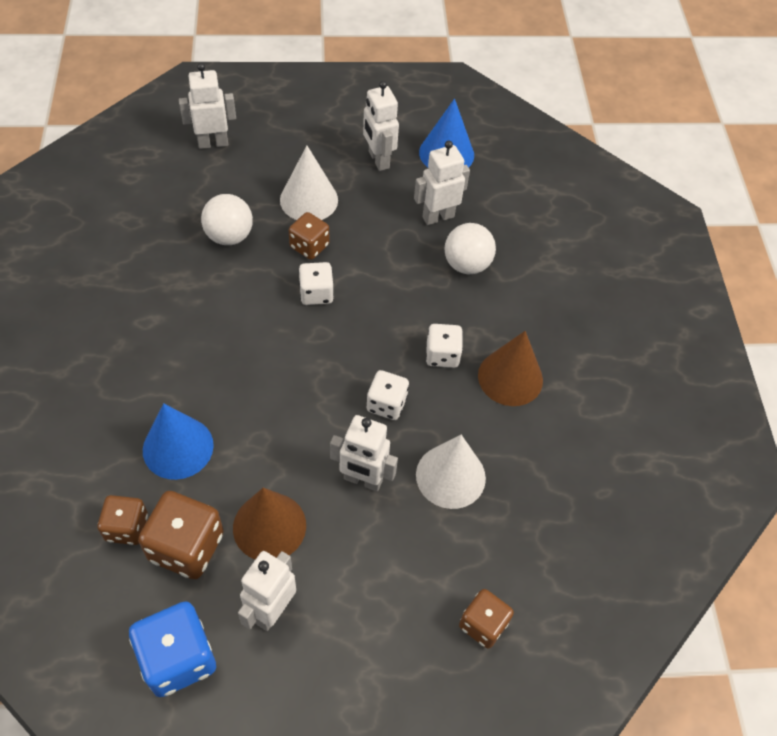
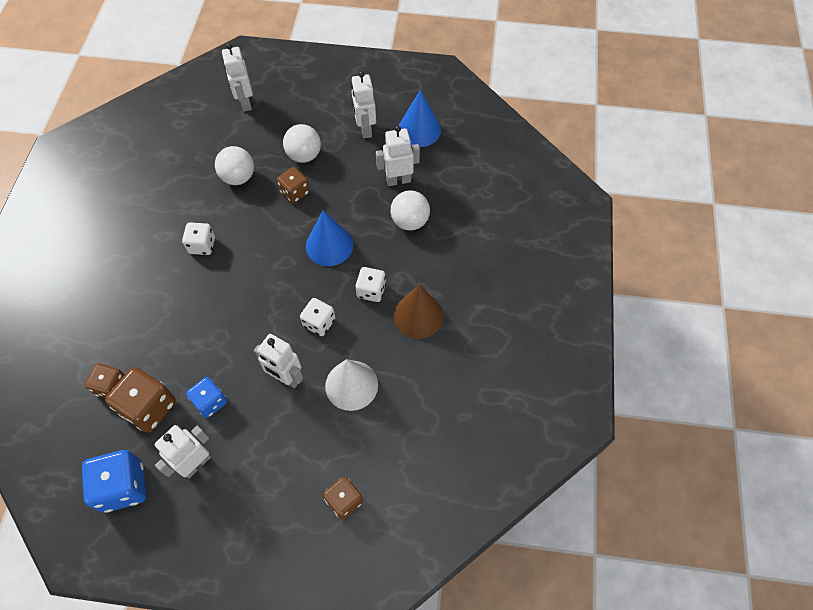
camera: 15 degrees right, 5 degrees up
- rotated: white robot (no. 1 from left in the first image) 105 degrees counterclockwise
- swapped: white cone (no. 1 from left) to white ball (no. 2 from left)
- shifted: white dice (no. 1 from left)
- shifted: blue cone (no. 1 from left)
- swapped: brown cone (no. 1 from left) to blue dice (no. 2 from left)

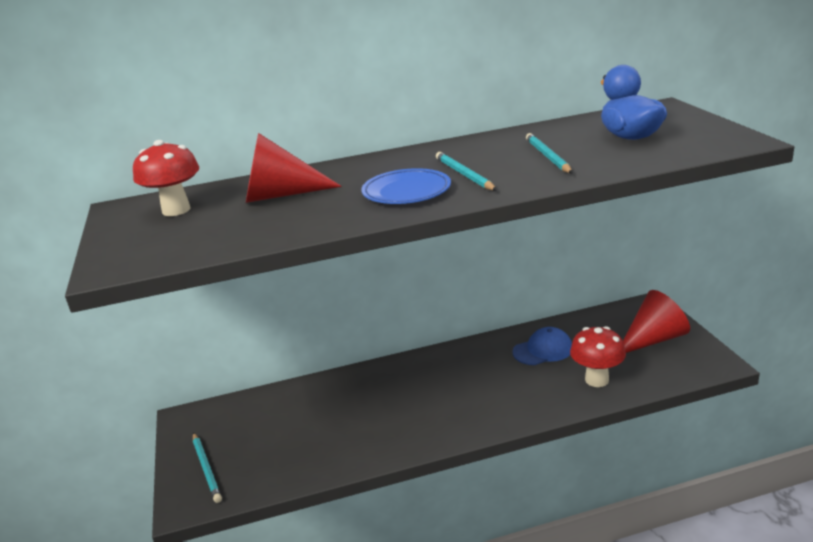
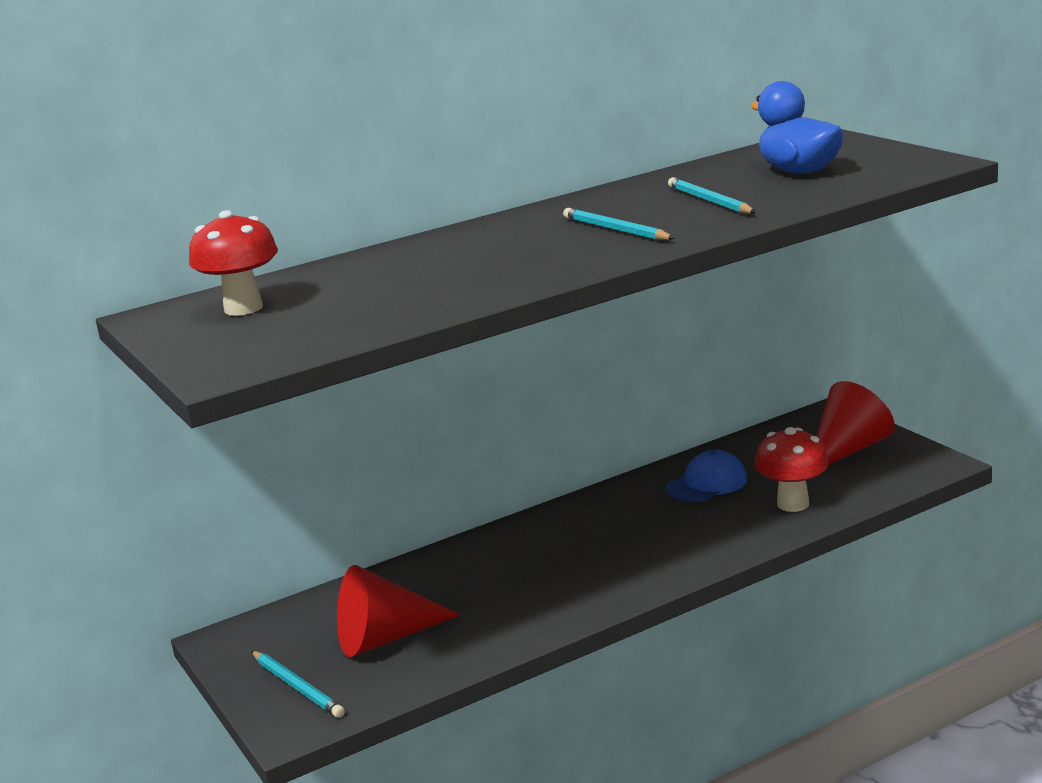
camera: 15 degrees left, 5 degrees down
- shifted: red cone (no. 1 from left)
- gone: blue plate

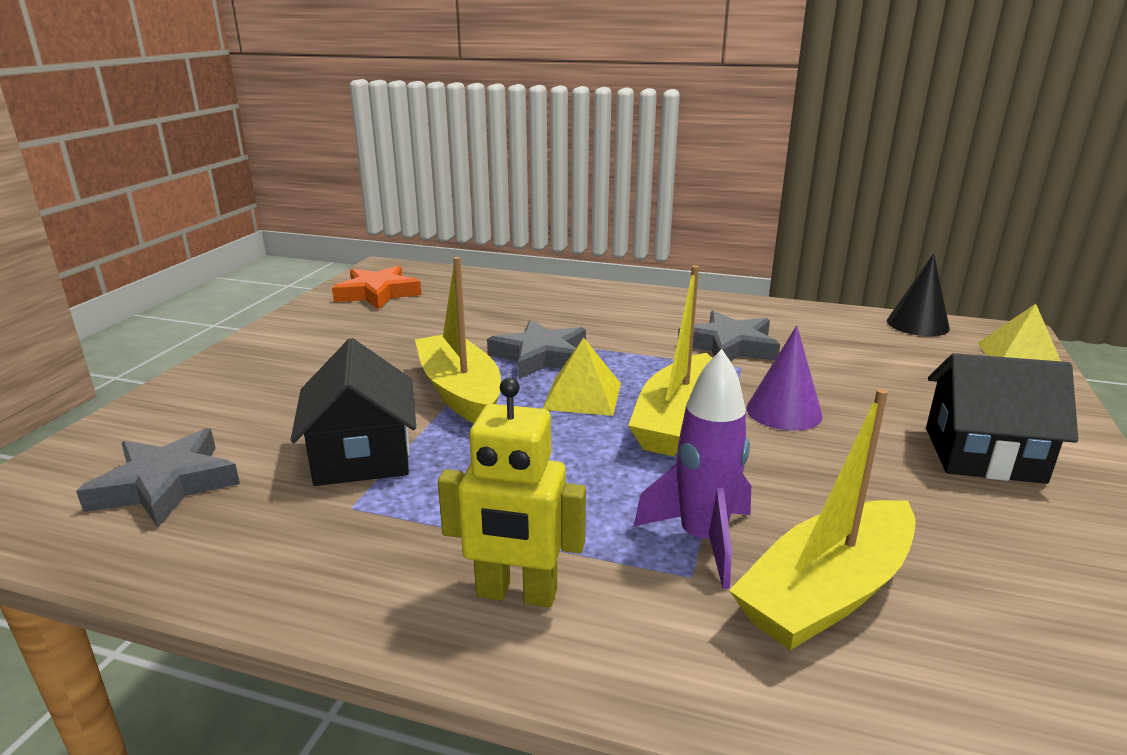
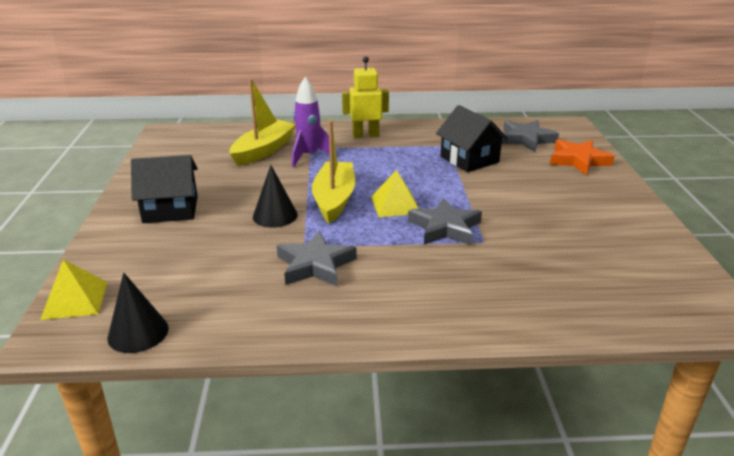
camera: 160 degrees right, 5 degrees up
- gone: yellow boat (no. 1 from left)
- shifted: orange star
- repainted: purple cone to black cone (no. 2 from left)

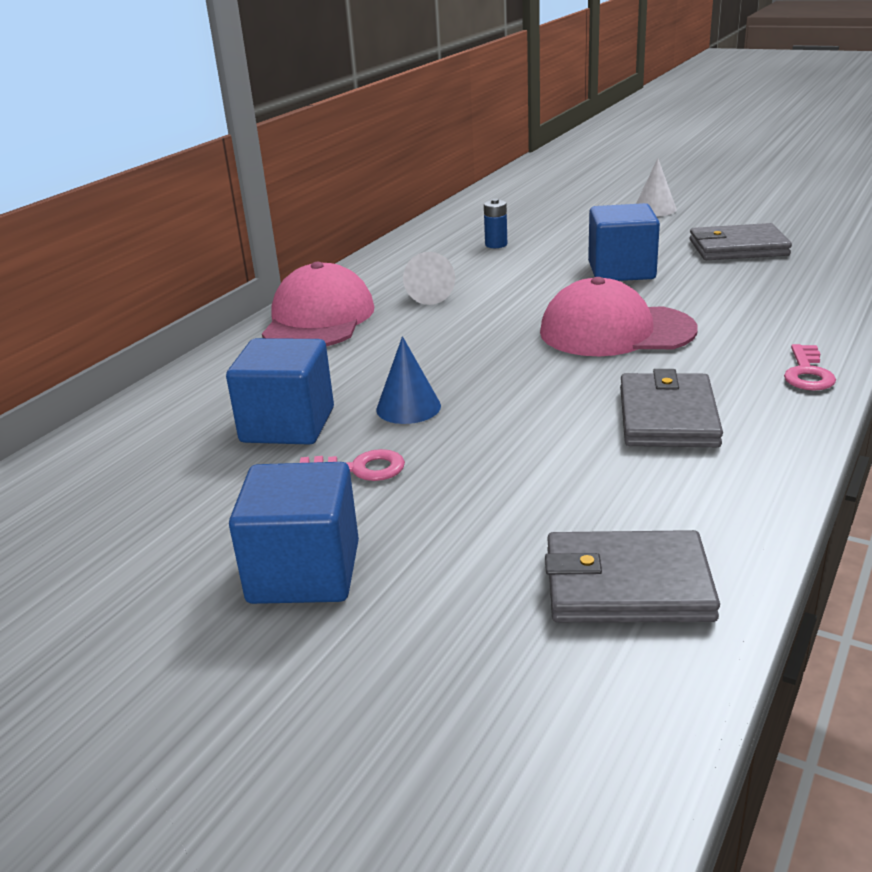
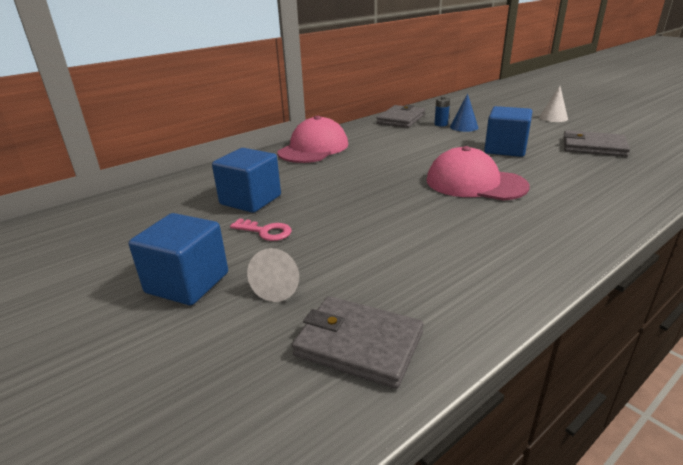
camera: 20 degrees right, 0 degrees up
- shifted: white cone (no. 1 from left)
- shifted: blue cone
- gone: pink key (no. 2 from left)
- shifted: grey wallet (no. 2 from left)

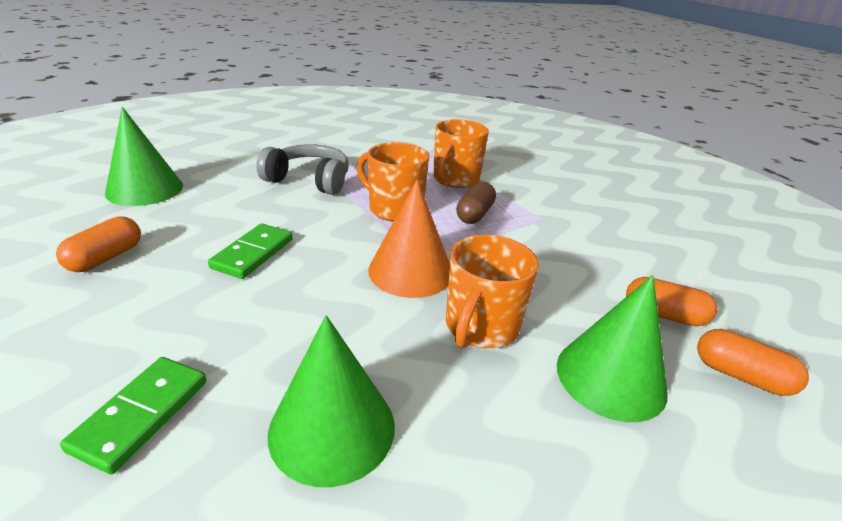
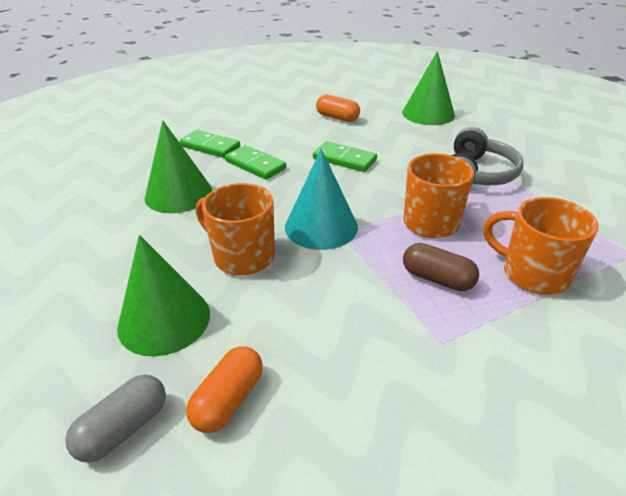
camera: 100 degrees right, 5 degrees up
- repainted: orange cone to turquoise cone
- repainted: orange capsule (no. 3 from left) to grey capsule
- new: green domino (no. 2 from left)

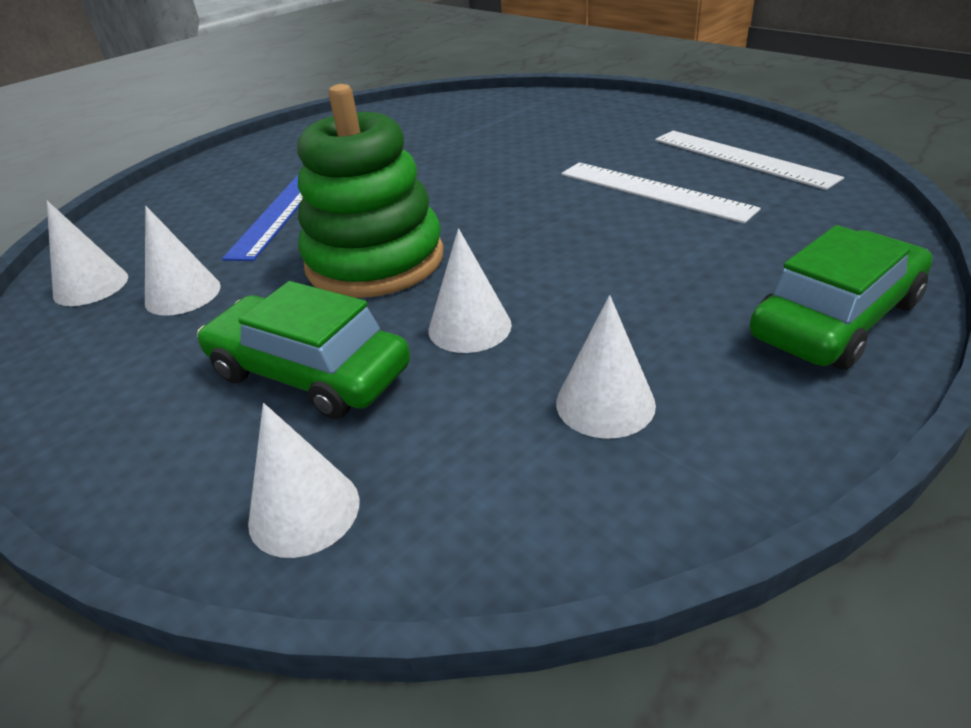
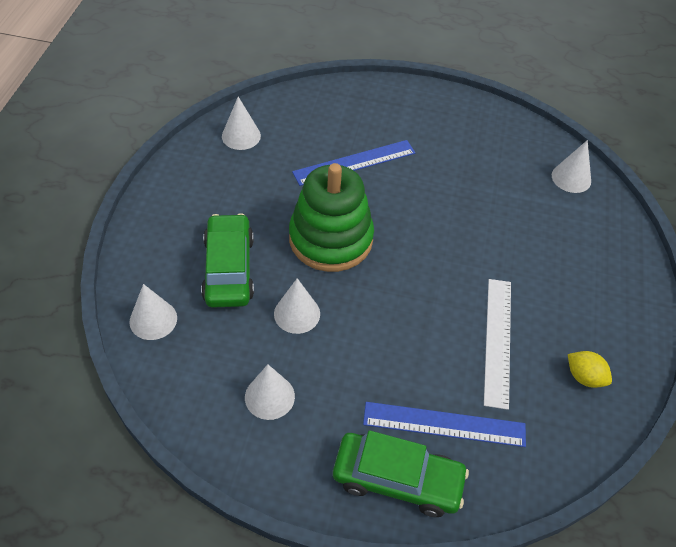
camera: 50 degrees right, 15 degrees up
- swapped: white ruler (no. 2 from left) to yellow lemon
- shifted: white cone (no. 2 from left in the first image) to white cone (no. 5 from left)
- new: blue ruler (no. 2 from left)

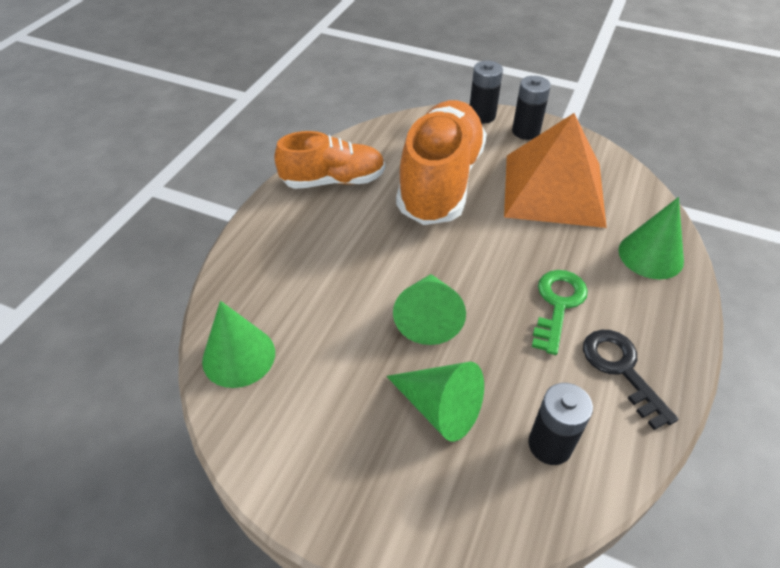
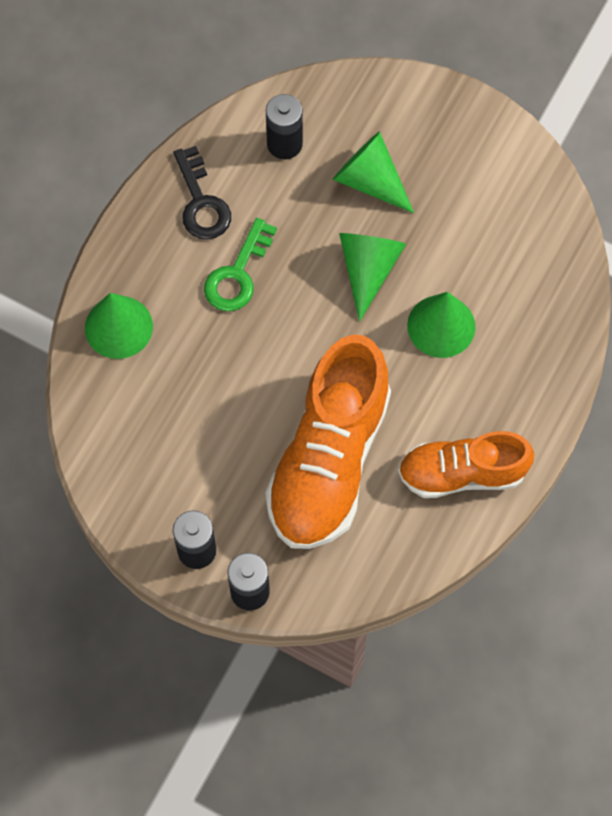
camera: 175 degrees left, 20 degrees up
- gone: orange pyramid
- shifted: green cone (no. 1 from left in the first image) to green cone (no. 4 from left)

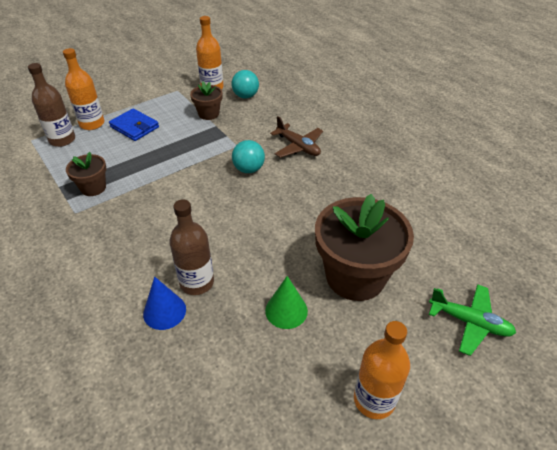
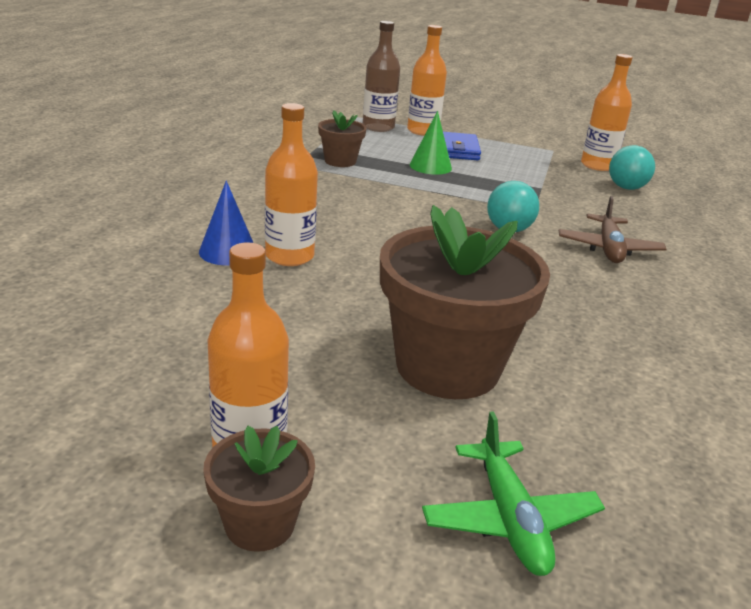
camera: 50 degrees right, 15 degrees down
- shifted: brown flower pot (no. 2 from left in the first image) to brown flower pot (no. 1 from left)
- repainted: brown bottle (no. 2 from left) to orange bottle (no. 2 from left)
- shifted: green cone

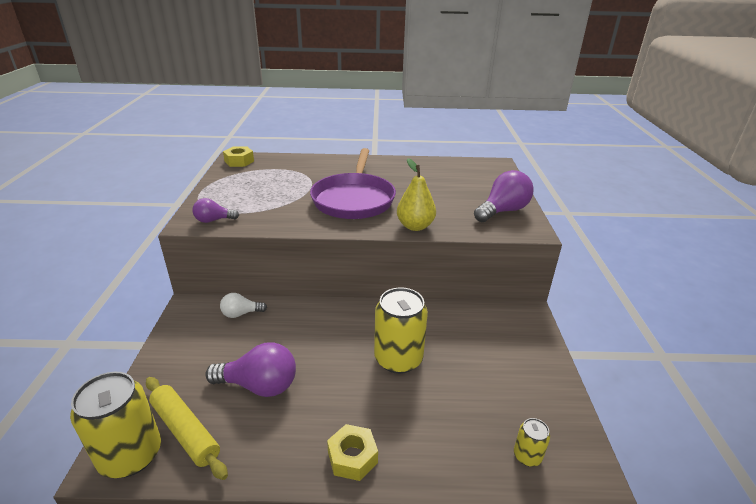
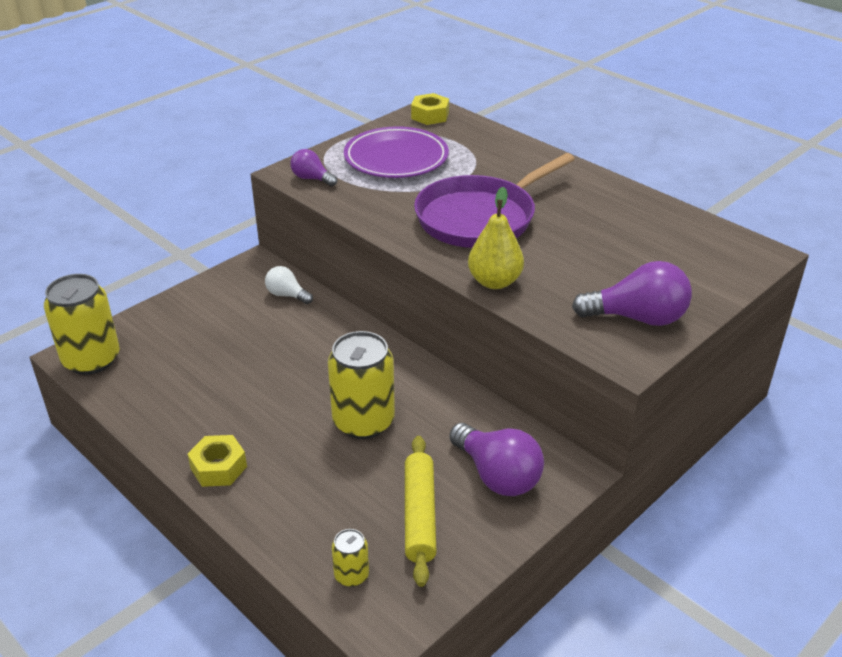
camera: 45 degrees right, 5 degrees up
- shifted: purple light bulb (no. 2 from left)
- shifted: yellow rolling pin
- new: purple plate

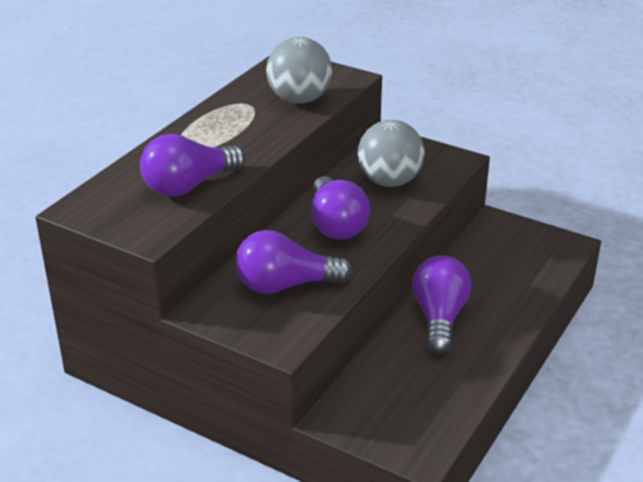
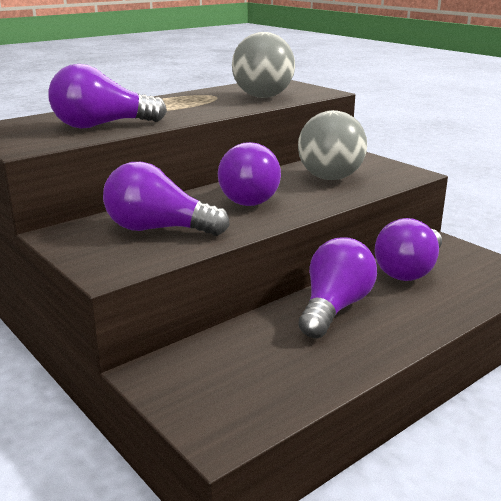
camera: 20 degrees right, 10 degrees down
- new: purple light bulb (no. 5 from left)

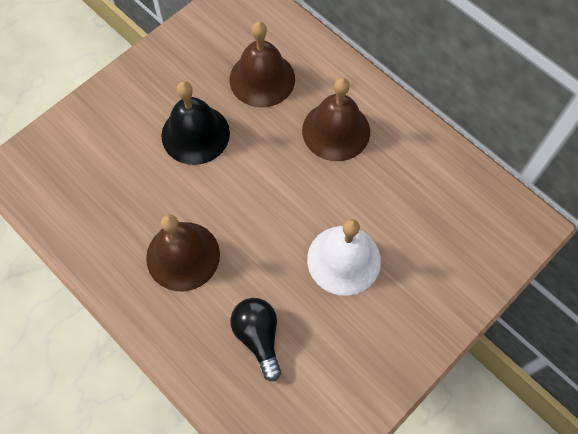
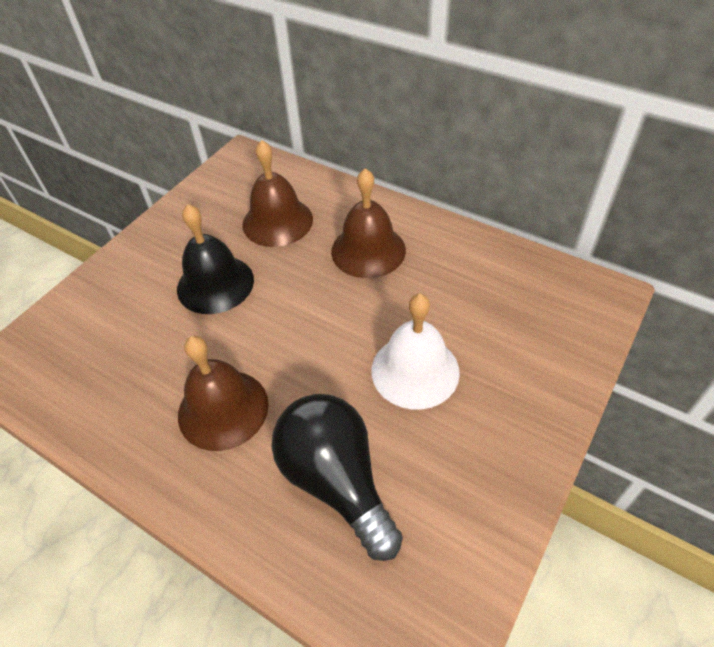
camera: 10 degrees left, 15 degrees down
- scaled: black light bulb x1.58

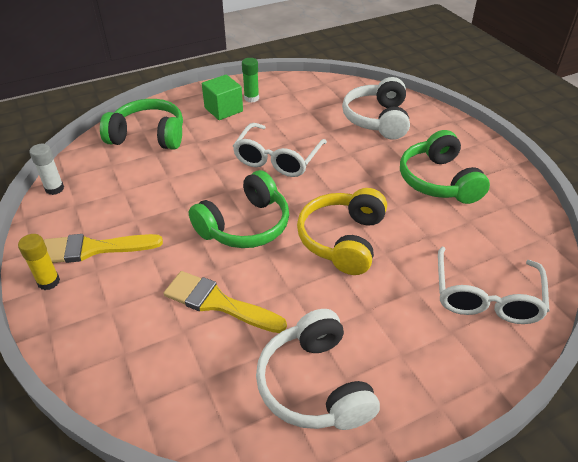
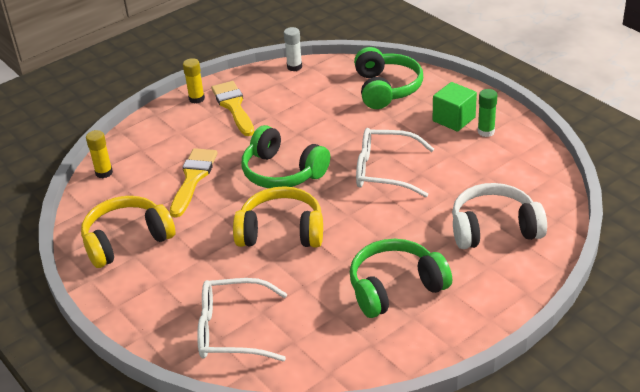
camera: 80 degrees right, 5 degrees down
- repainted: white headphones (no. 1 from left) to yellow headphones (no. 1 from left)
- new: yellow glue stick (no. 1 from left)

